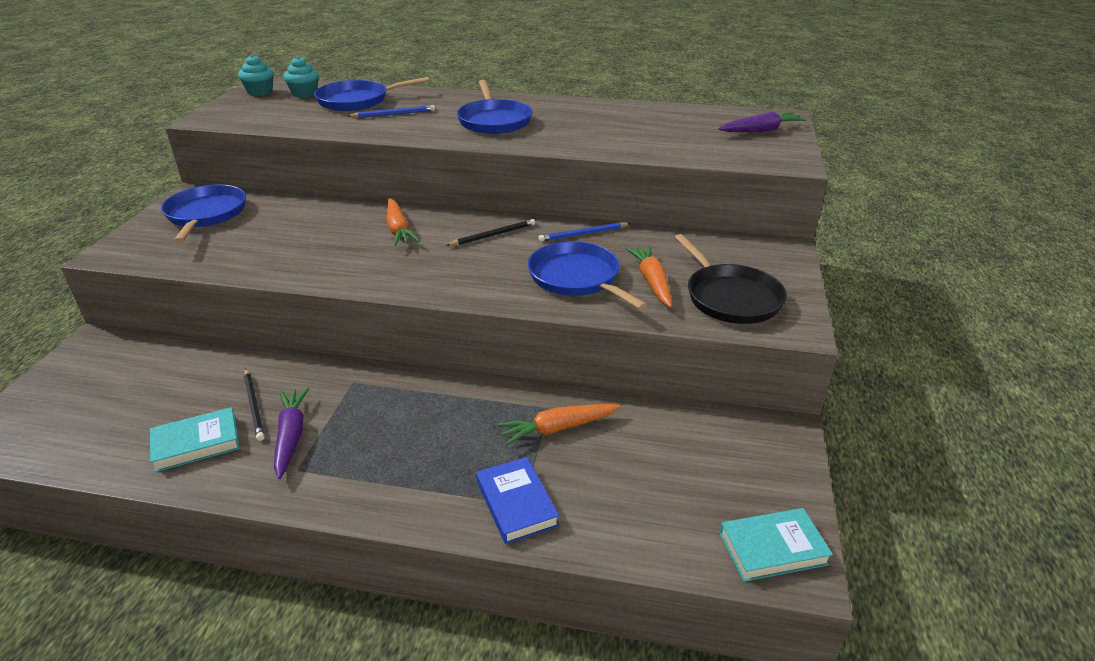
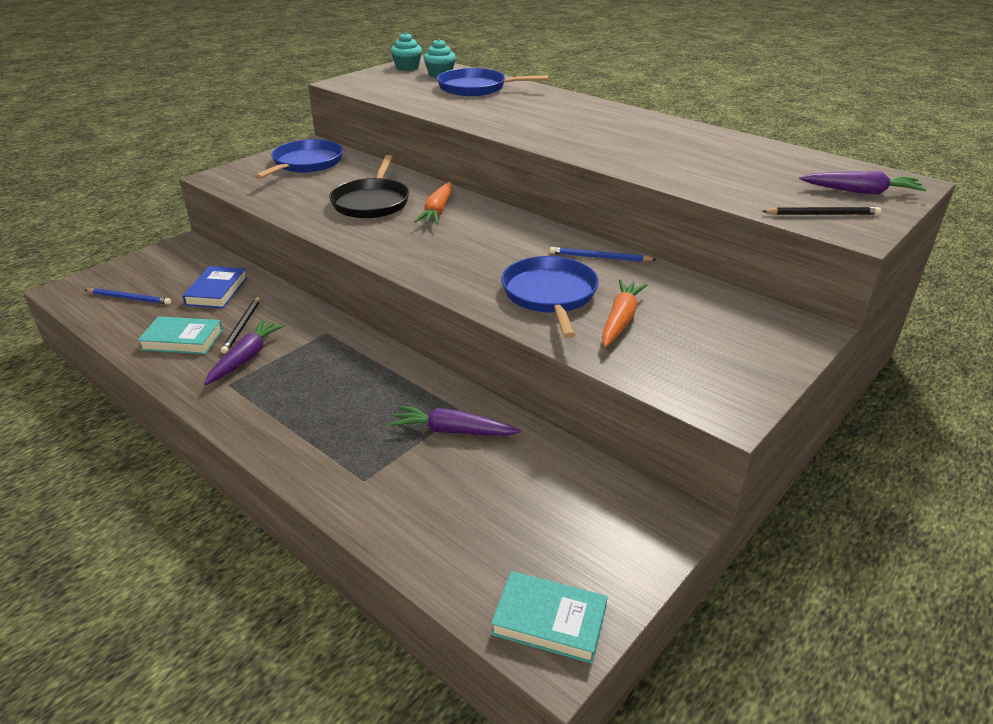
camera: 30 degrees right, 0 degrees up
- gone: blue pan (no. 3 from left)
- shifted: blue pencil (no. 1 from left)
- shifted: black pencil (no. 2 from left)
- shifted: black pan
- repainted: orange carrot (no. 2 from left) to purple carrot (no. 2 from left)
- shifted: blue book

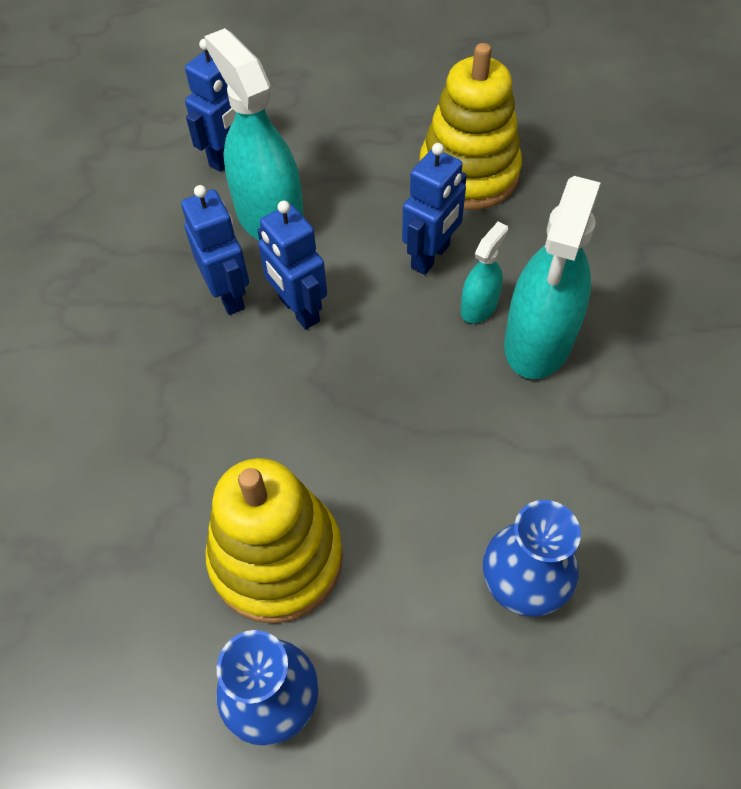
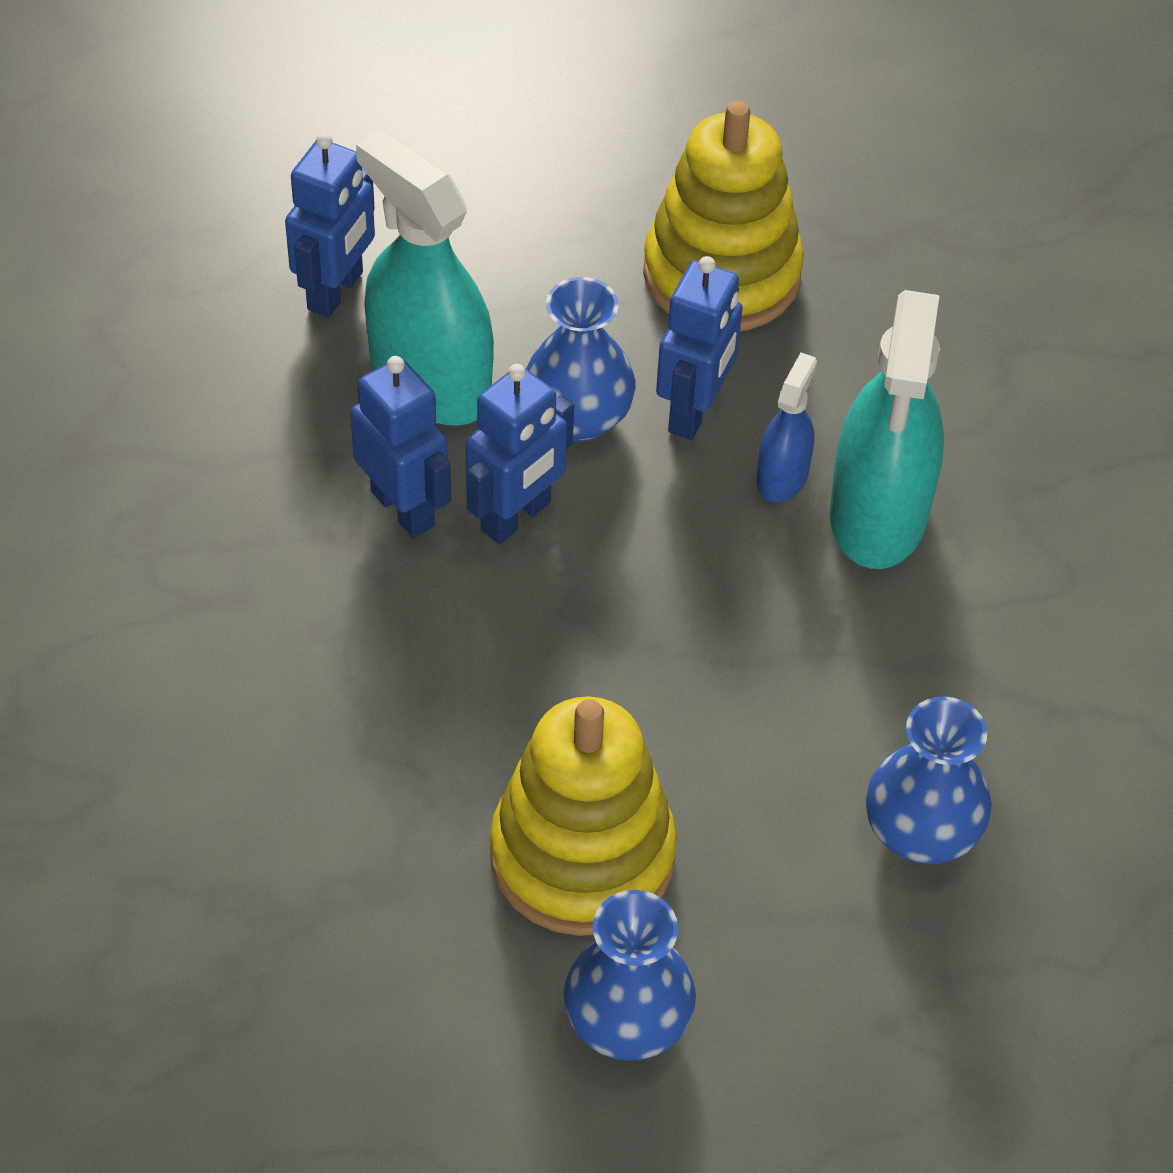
camera: 15 degrees left, 5 degrees down
- rotated: blue robot (no. 3 from left) 90 degrees counterclockwise
- repainted: turquoise spray bottle (no. 2 from left) to blue spray bottle
- new: blue vase (no. 1 from left)

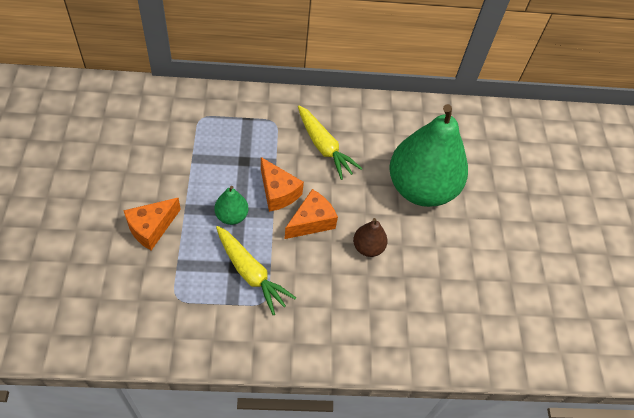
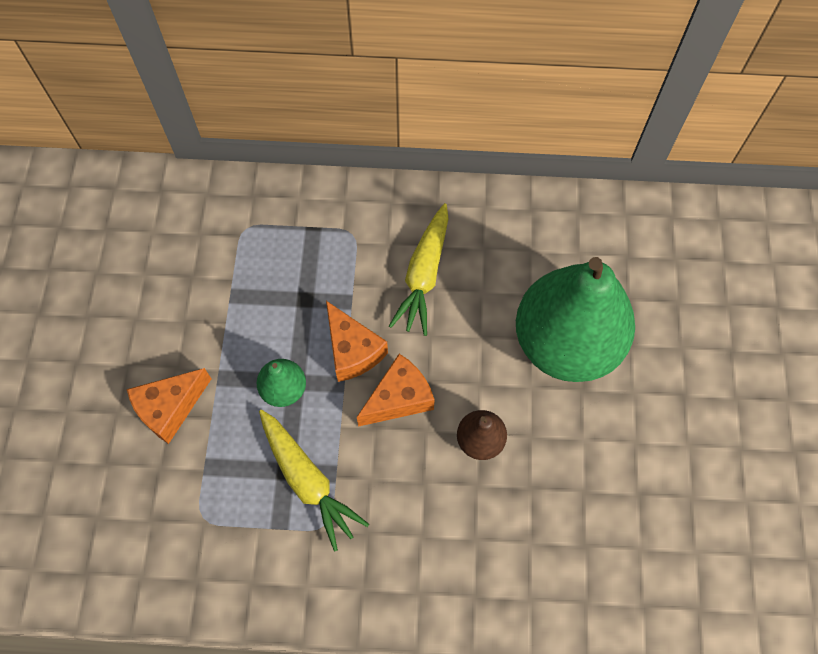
camera: 10 degrees right, 10 degrees up
- rotated: yellow carrot (no. 2 from left) 45 degrees clockwise

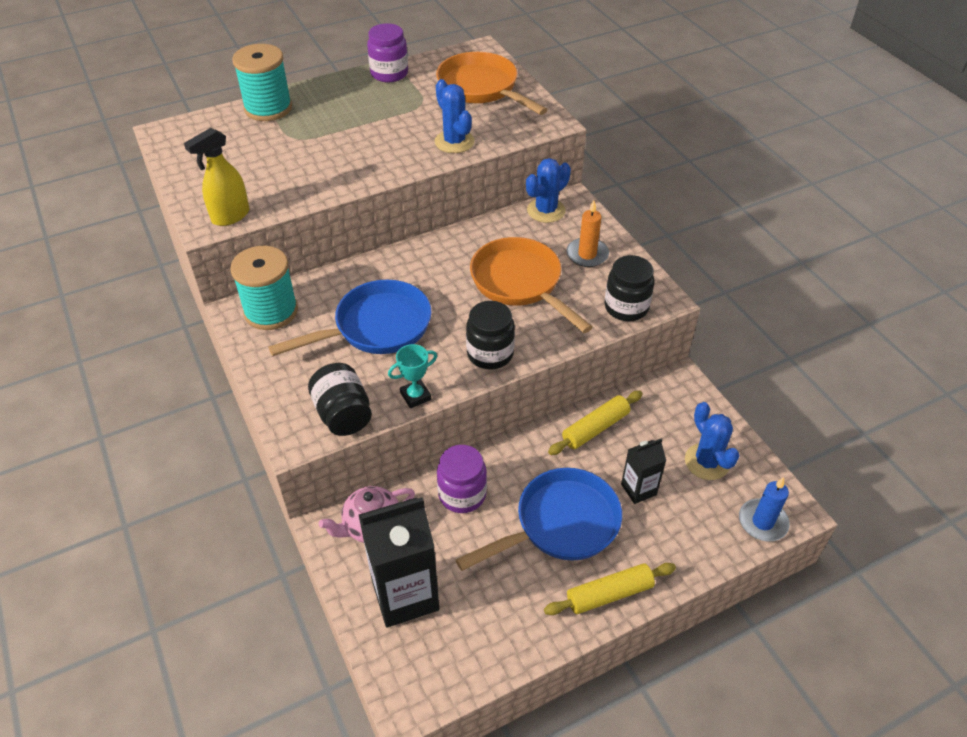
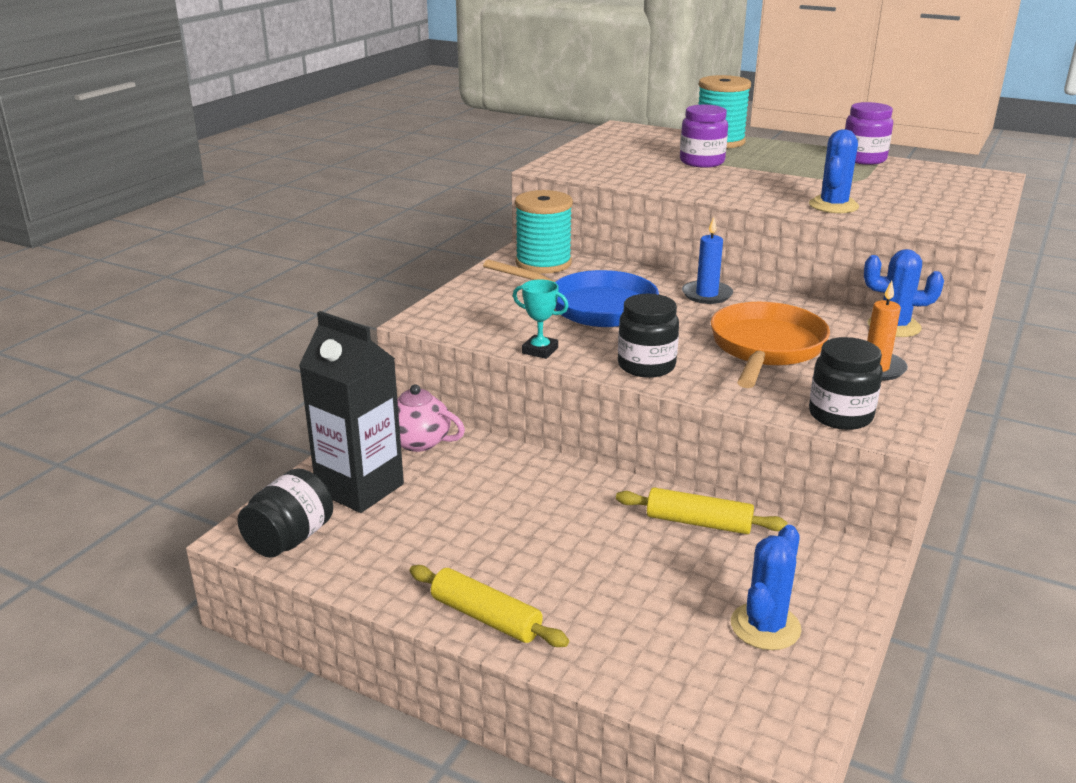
camera: 55 degrees right, 20 degrees down
- gone: orange pan (no. 1 from left)
- gone: yellow spray bottle
- shifted: black jar (no. 1 from left)
- gone: black carton (no. 2 from left)
- shifted: purple jar (no. 2 from left in the first image) to purple jar (no. 1 from left)
- gone: blue pan (no. 2 from left)
- shifted: blue candle

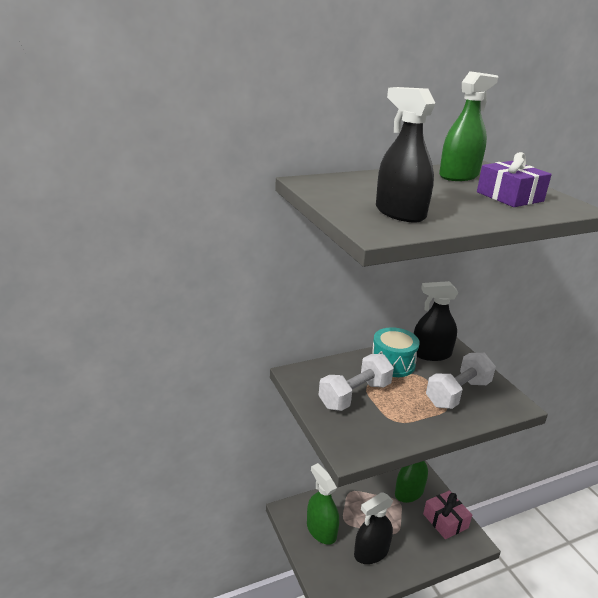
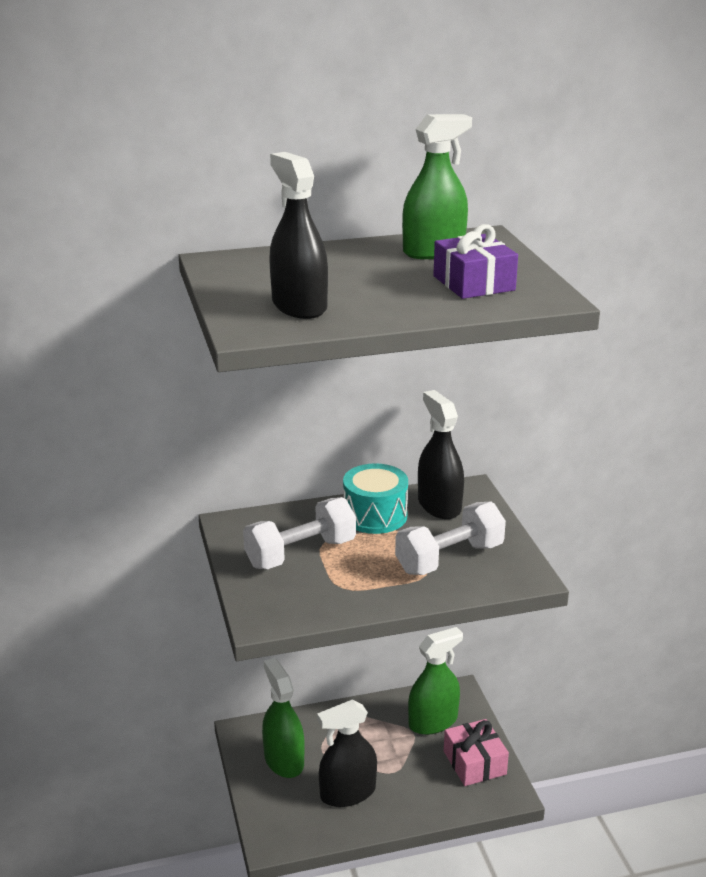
camera: 10 degrees right, 0 degrees up
- rotated: black spray bottle (no. 3 from left) 60 degrees clockwise

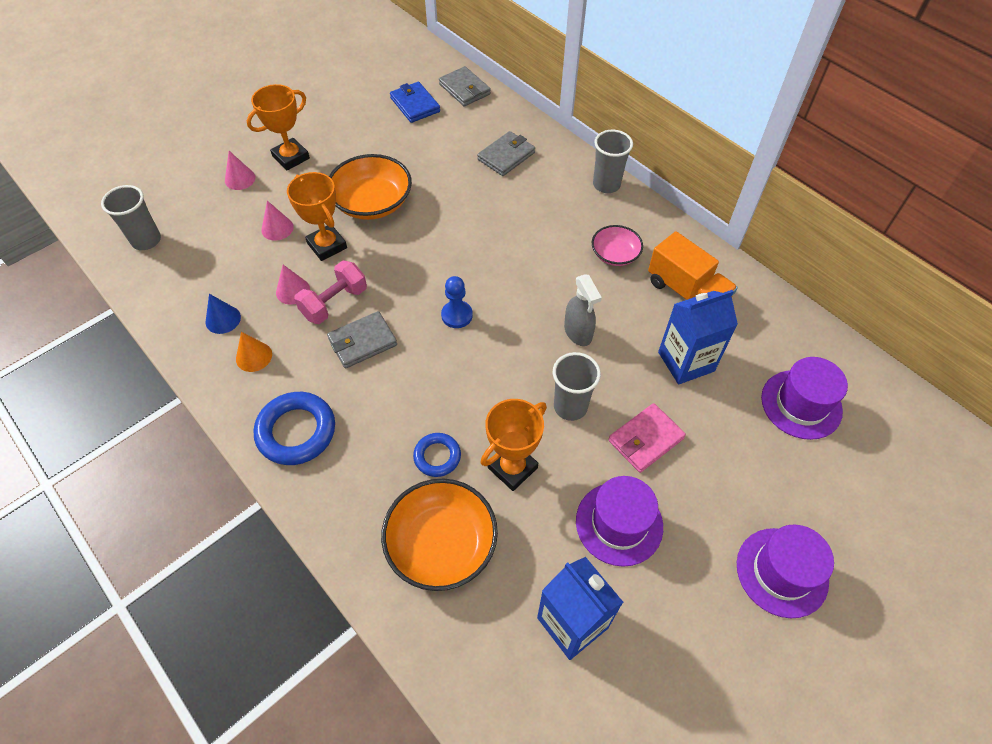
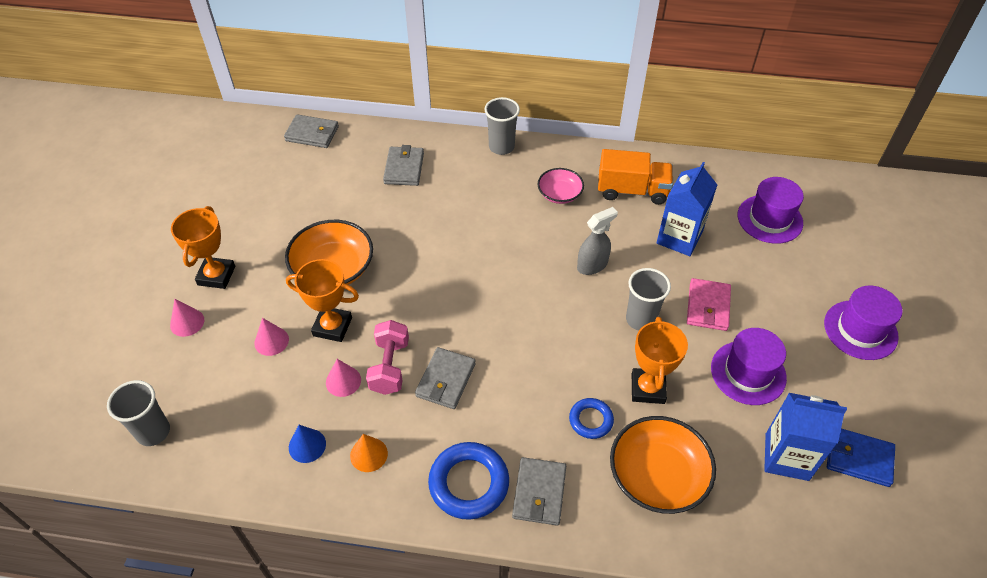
camera: 40 degrees left, 5 degrees down
- shifted: blue wallet
- rotated: grey spray bottle 60 degrees counterclockwise
- gone: blue pawn
- new: grey wallet (no. 4 from left)

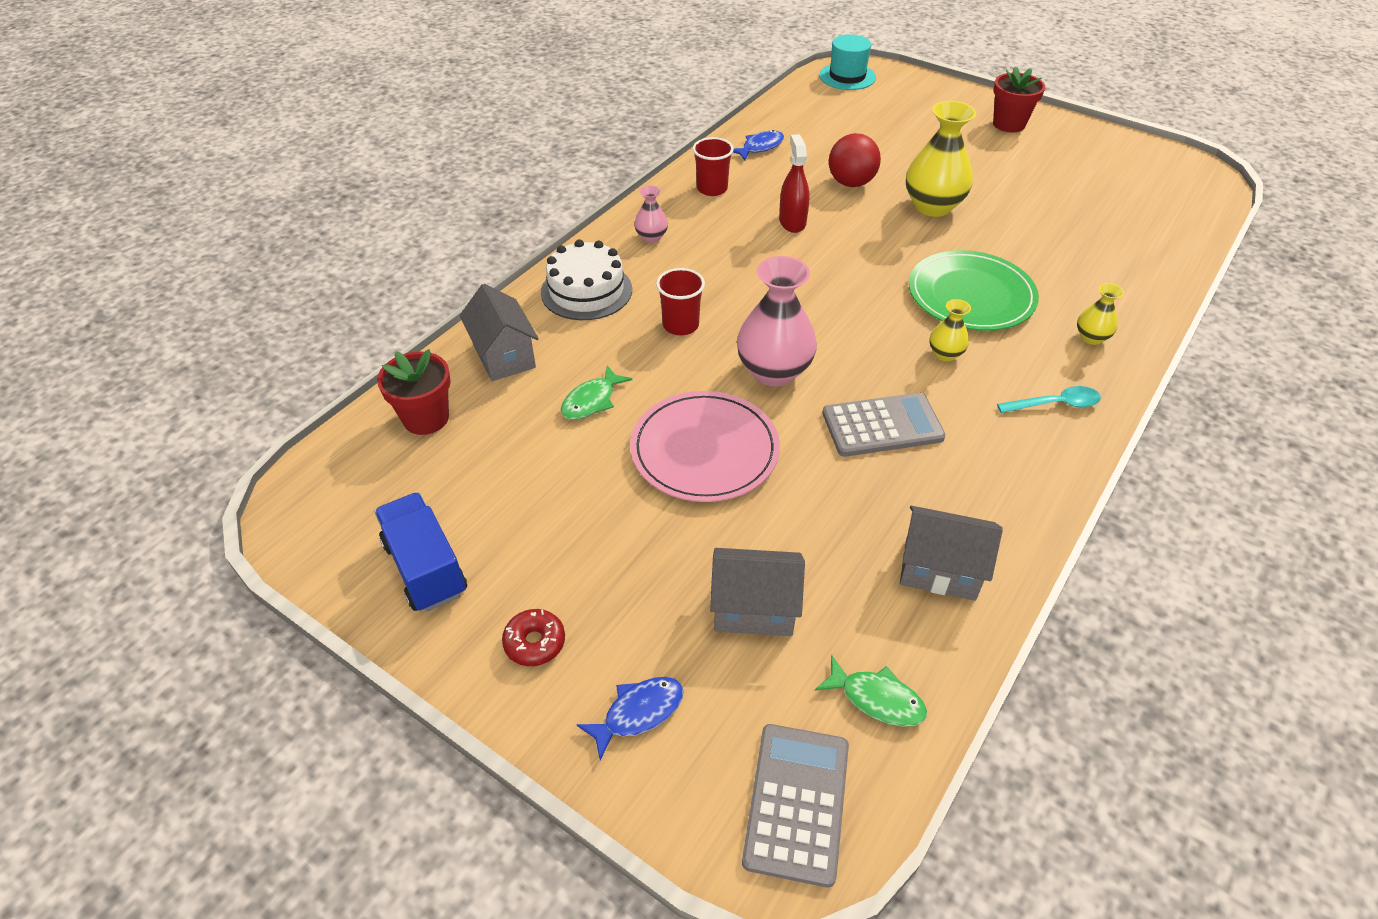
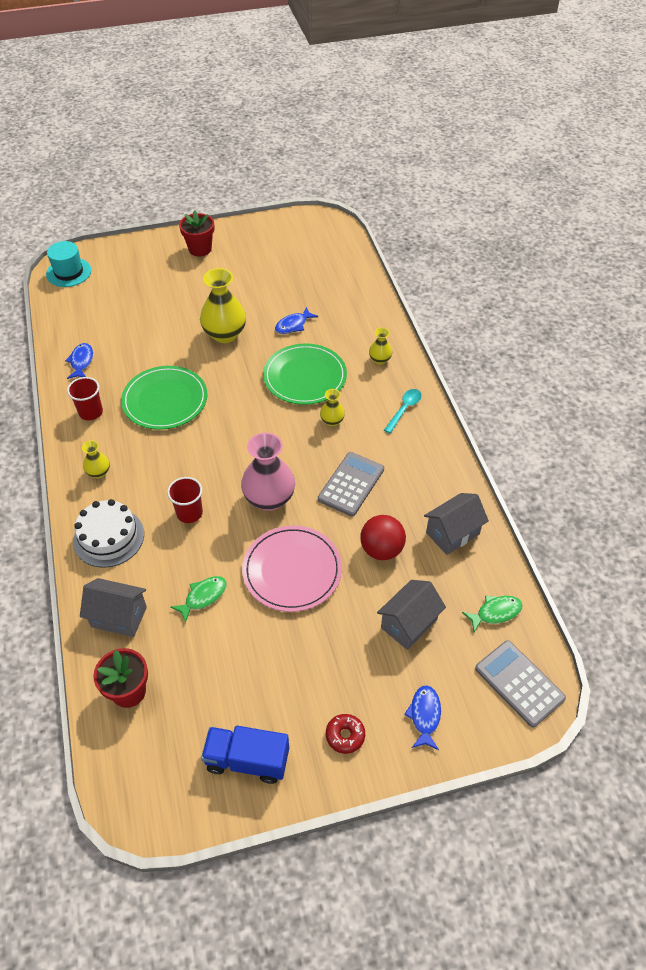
camera: 50 degrees left, 5 degrees up
- shifted: red ball
- swapped: red spray bottle to green plate (no. 1 from left)
- repainted: pink vase (no. 1 from left) to yellow vase (no. 1 from left)
- rotated: green fish (no. 1 from left) 120 degrees counterclockwise
- new: blue fish (no. 2 from left)

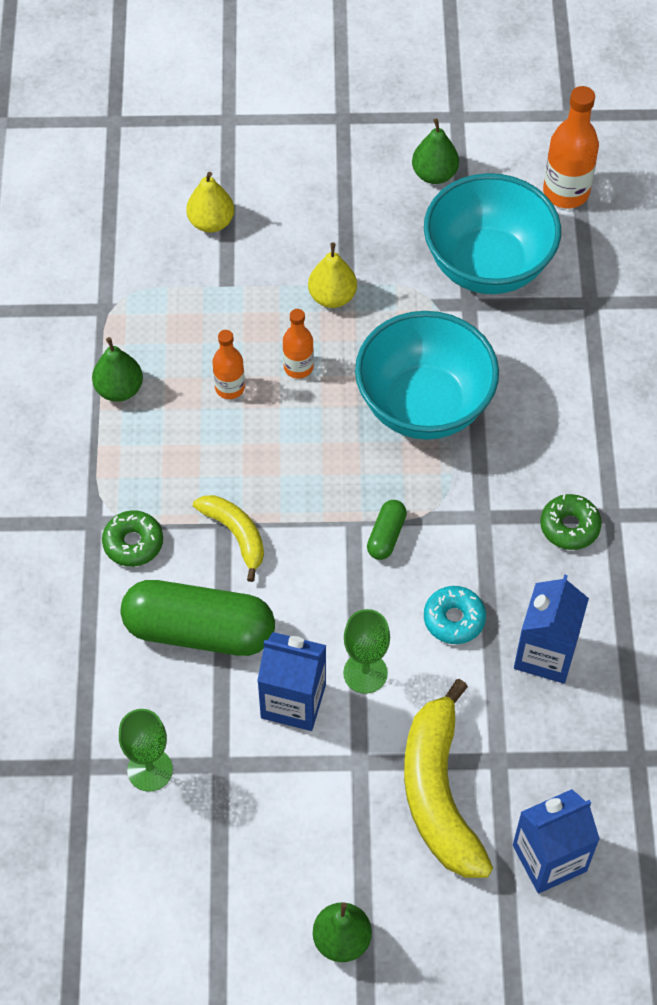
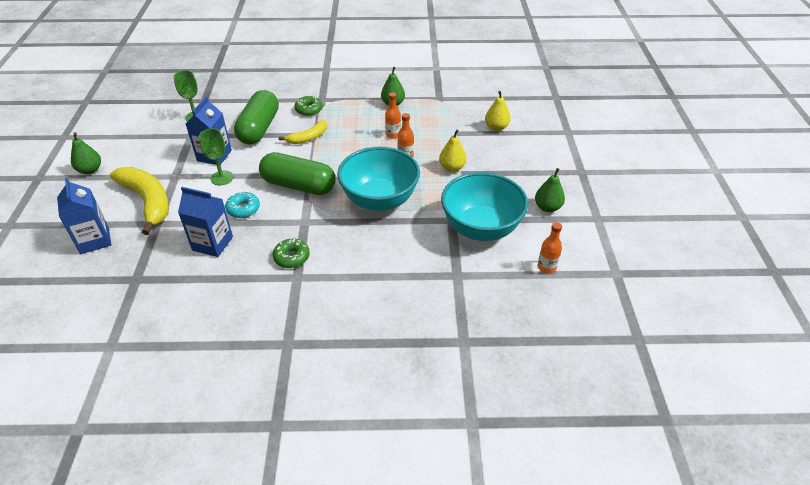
camera: 90 degrees right, 15 degrees down
- scaled: orange bottle (no. 3 from left) x0.60
- scaled: green capsule (no. 2 from left) x2.25
- rotated: yellow banana (no. 2 from left in the first image) 60 degrees clockwise

